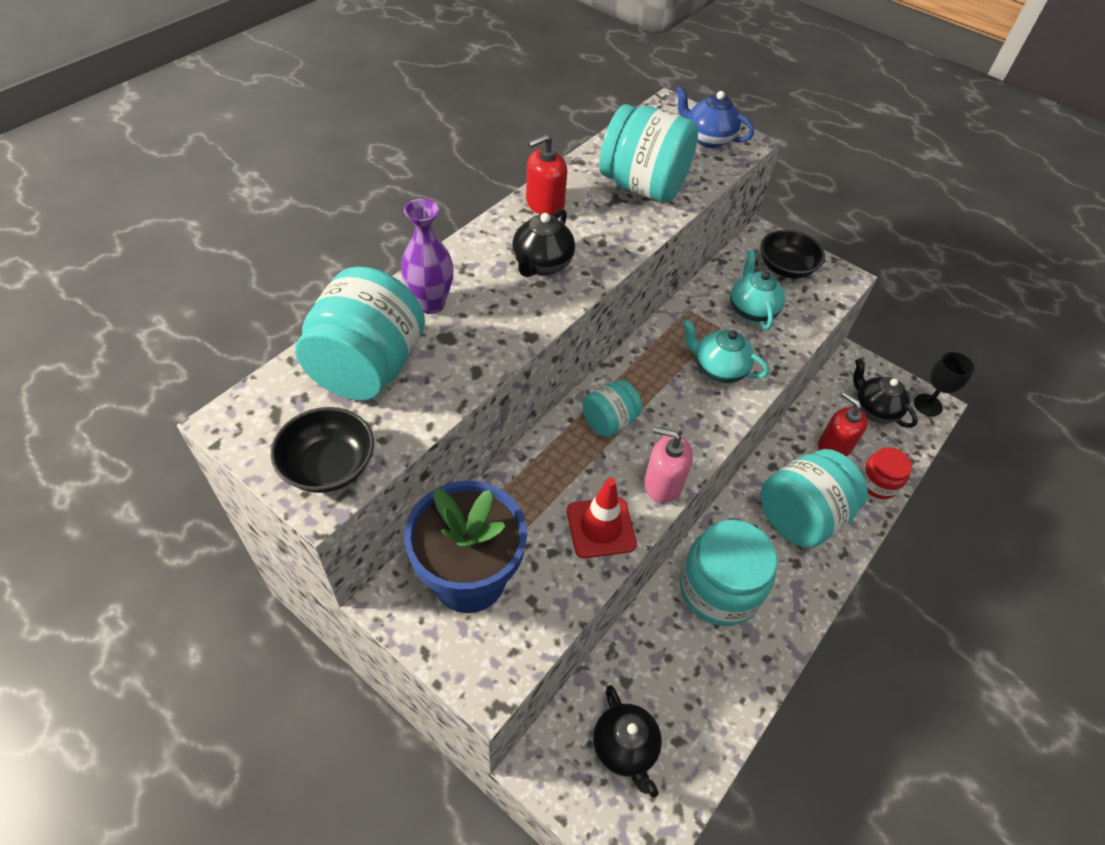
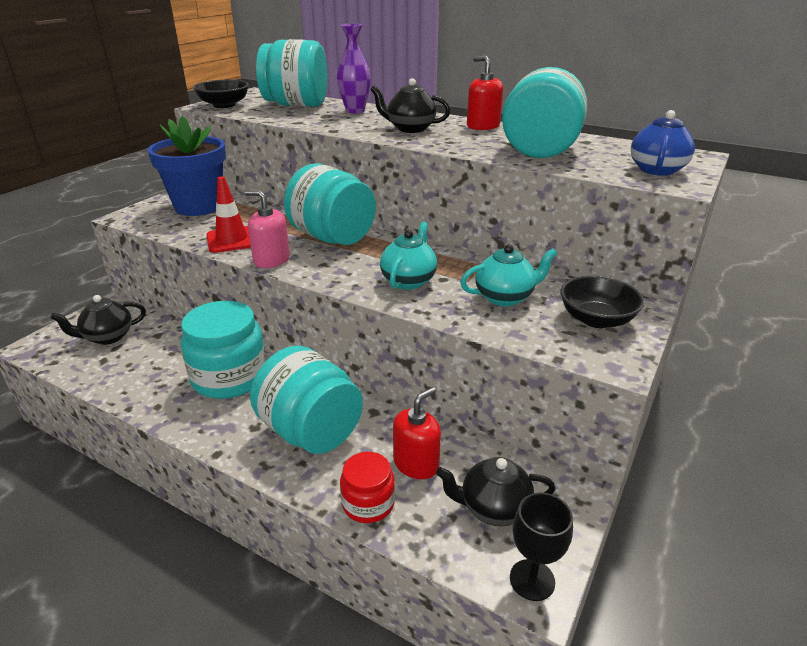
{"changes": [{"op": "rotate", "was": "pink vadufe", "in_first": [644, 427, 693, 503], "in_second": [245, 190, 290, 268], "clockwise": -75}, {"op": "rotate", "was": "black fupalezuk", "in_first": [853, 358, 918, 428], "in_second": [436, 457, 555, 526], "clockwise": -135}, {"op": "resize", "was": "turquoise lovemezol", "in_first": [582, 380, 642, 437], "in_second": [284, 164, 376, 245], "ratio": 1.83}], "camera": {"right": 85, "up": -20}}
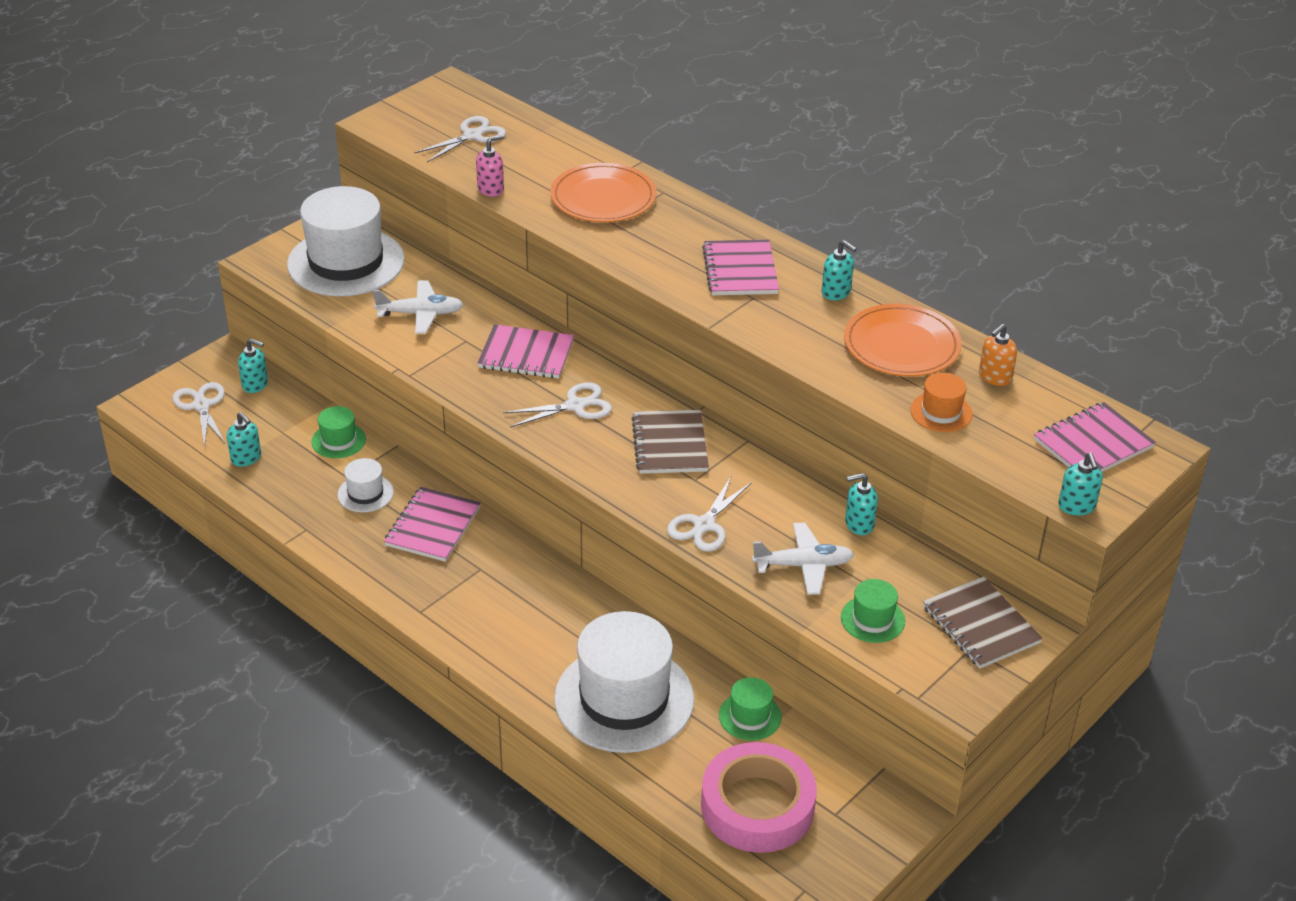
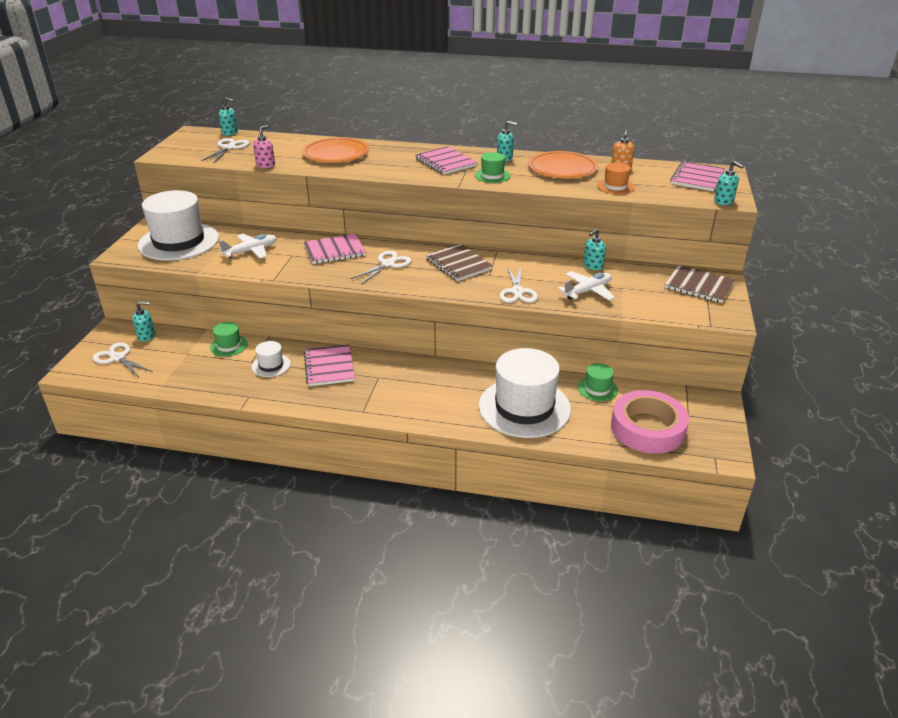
{"changes": [{"op": "move", "was": "turquoise vadufe", "in_first": [227, 412, 261, 467], "in_second": [219, 97, 238, 136]}, {"op": "move", "was": "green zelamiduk", "in_first": [841, 579, 905, 643], "in_second": [475, 152, 510, 183]}], "camera": {"right": -30, "up": -5}}
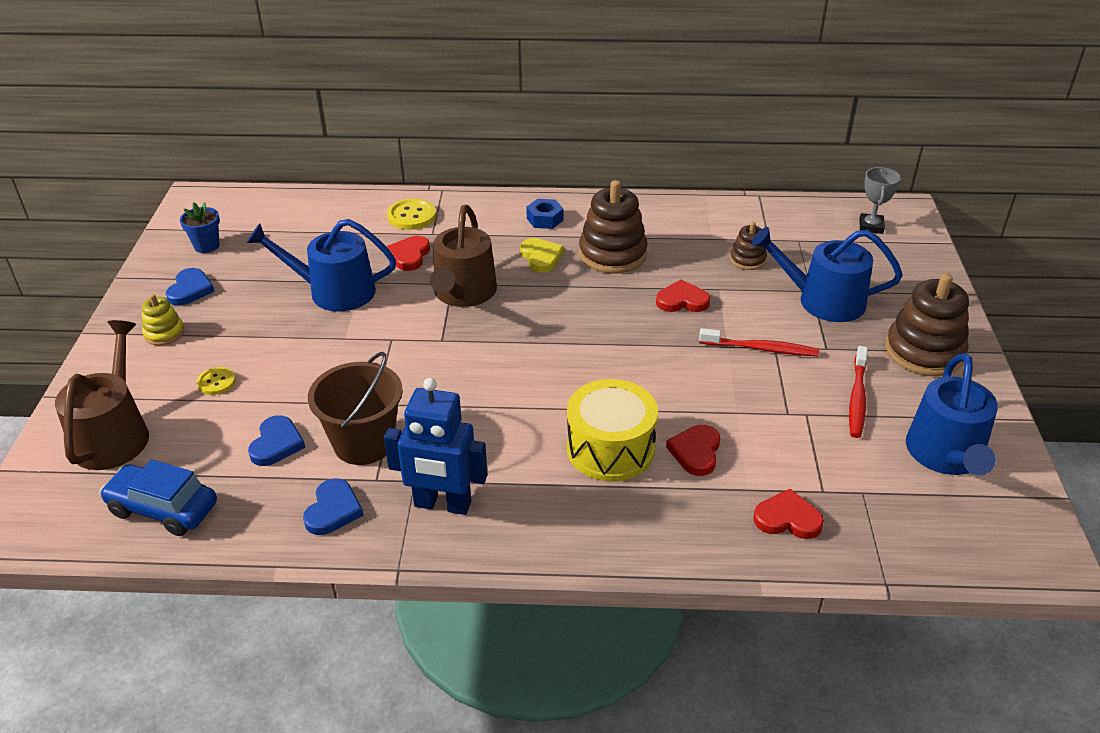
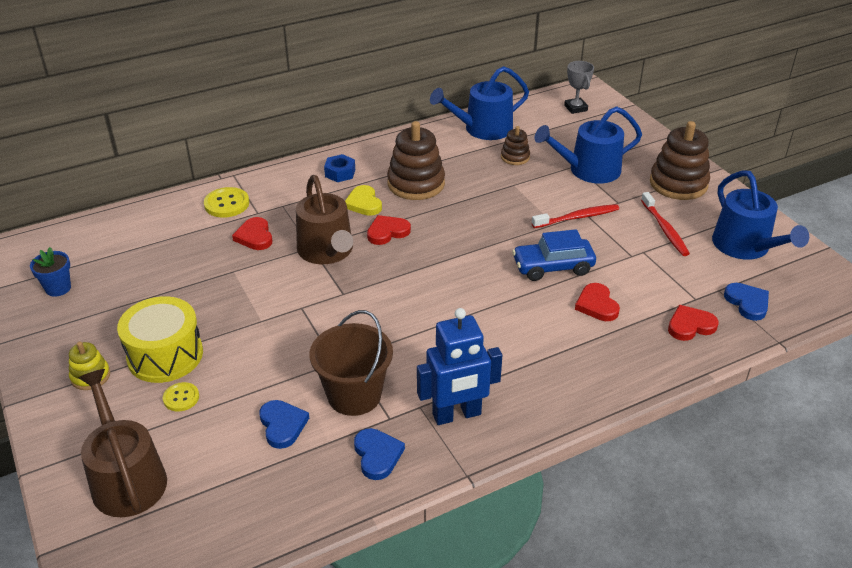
{"changes": [{"op": "move", "was": "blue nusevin", "in_first": [99, 459, 217, 536], "in_second": [512, 229, 596, 281]}, {"op": "move", "was": "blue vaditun", "in_first": [166, 268, 215, 306], "in_second": [724, 283, 769, 321]}, {"op": "move", "was": "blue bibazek", "in_first": [247, 219, 396, 311], "in_second": [430, 66, 529, 140]}, {"op": "move", "was": "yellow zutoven", "in_first": [567, 379, 658, 482], "in_second": [117, 296, 203, 383]}, {"op": "move", "was": "red vaditun", "in_first": [656, 279, 710, 312], "in_second": [367, 215, 411, 245]}, {"op": "rotate", "was": "yellow vaditun", "in_first": [520, 238, 564, 273], "in_second": [345, 185, 382, 216], "clockwise": -150}], "camera": {"right": -30, "up": 0}}
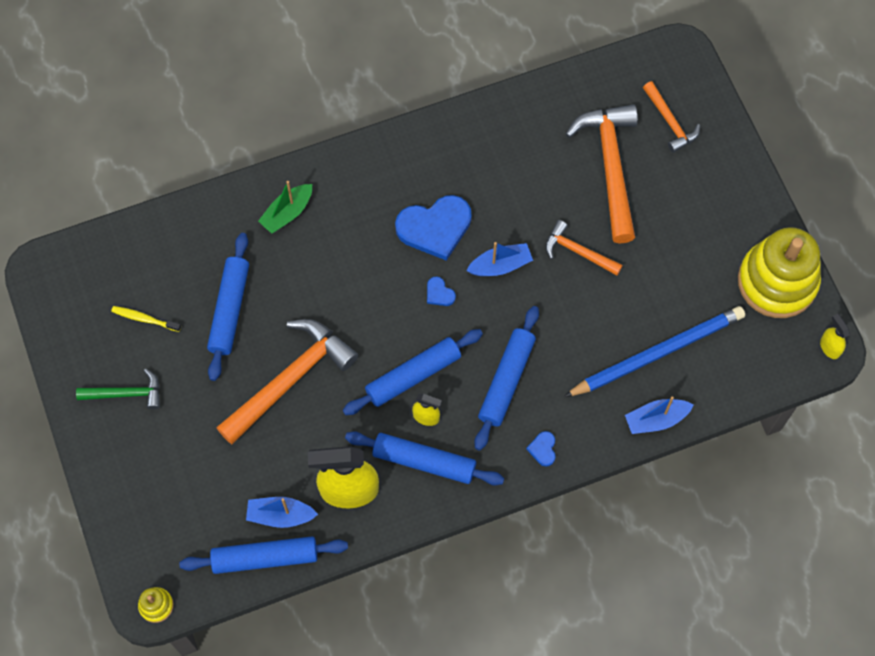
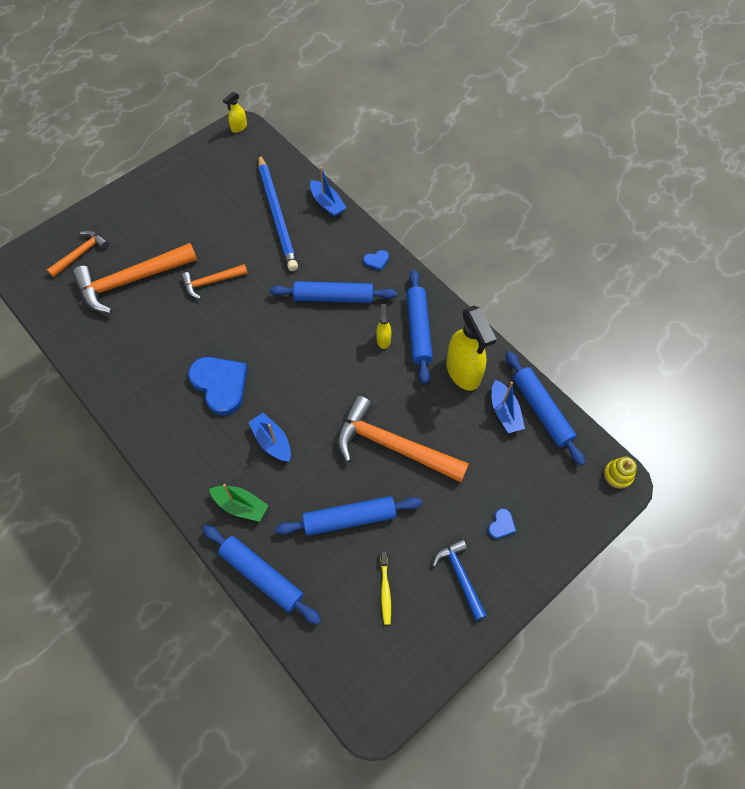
{"changes": [{"op": "delete", "was": "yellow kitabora", "in_first": [738, 227, 821, 318]}, {"op": "move", "was": "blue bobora", "in_first": [343, 329, 483, 415], "in_second": [203, 525, 321, 625]}, {"op": "move", "was": "blue vaditun", "in_first": [427, 276, 456, 306], "in_second": [488, 508, 516, 539]}, {"op": "move", "was": "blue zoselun", "in_first": [466, 242, 533, 276], "in_second": [248, 413, 291, 462]}, {"op": "recolor", "was": "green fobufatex", "now": "blue fobufatex", "in_first": [76, 369, 160, 410], "in_second": [432, 539, 487, 621]}, {"op": "rotate", "was": "orange fobufatex", "in_first": [545, 220, 623, 276], "in_second": [181, 264, 248, 299], "clockwise": 60}, {"op": "rotate", "was": "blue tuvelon", "in_first": [564, 306, 745, 397], "in_second": [258, 154, 298, 271], "clockwise": -150}], "camera": {"right": -110, "up": -5}}
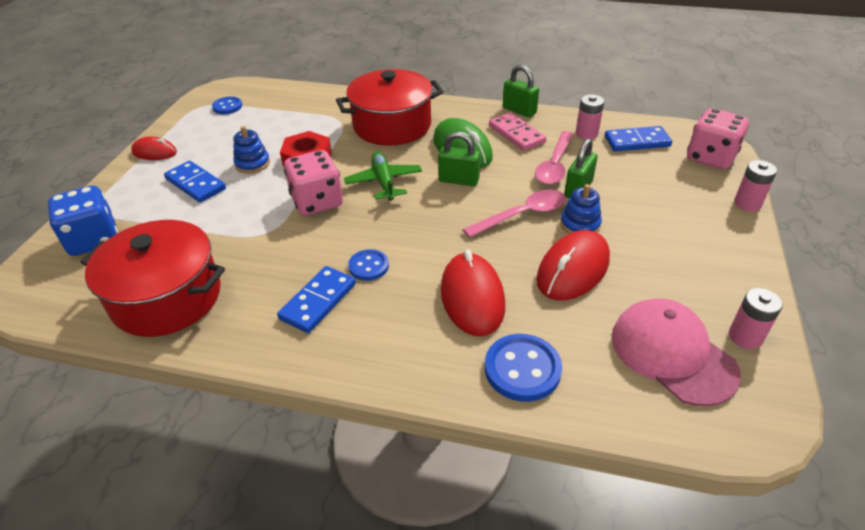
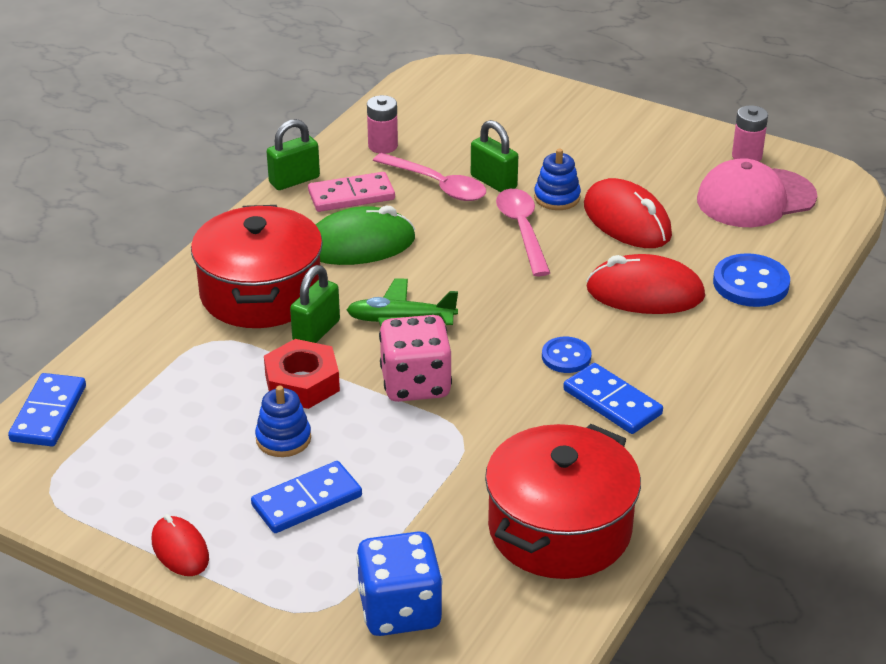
{"changes": [{"op": "delete", "was": "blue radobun", "in_first": [212, 96, 242, 114]}, {"op": "delete", "was": "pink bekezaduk", "in_first": [687, 108, 749, 170]}, {"op": "delete", "was": "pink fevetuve", "in_first": [734, 160, 777, 211]}, {"op": "move", "was": "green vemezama", "in_first": [438, 132, 480, 186], "in_second": [290, 265, 340, 343]}, {"op": "move", "was": "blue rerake", "in_first": [605, 126, 672, 151], "in_second": [8, 373, 86, 446]}, {"op": "rotate", "was": "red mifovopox", "in_first": [131, 137, 177, 160], "in_second": [152, 514, 209, 576], "clockwise": -60}], "camera": {"right": -75, "up": -5}}
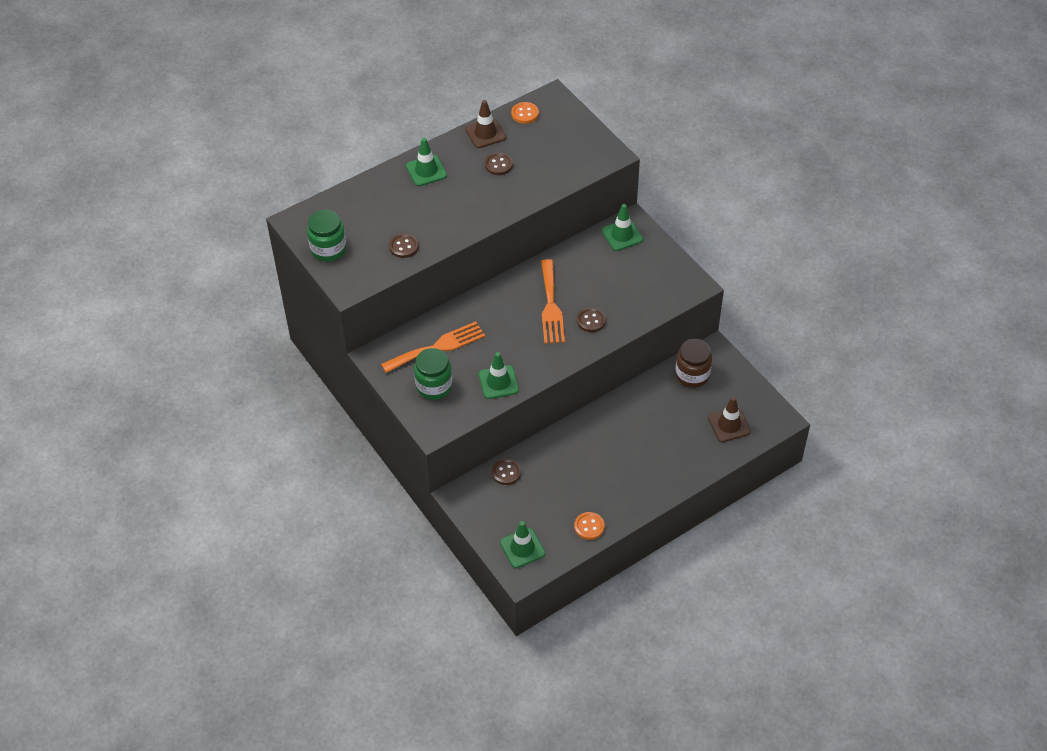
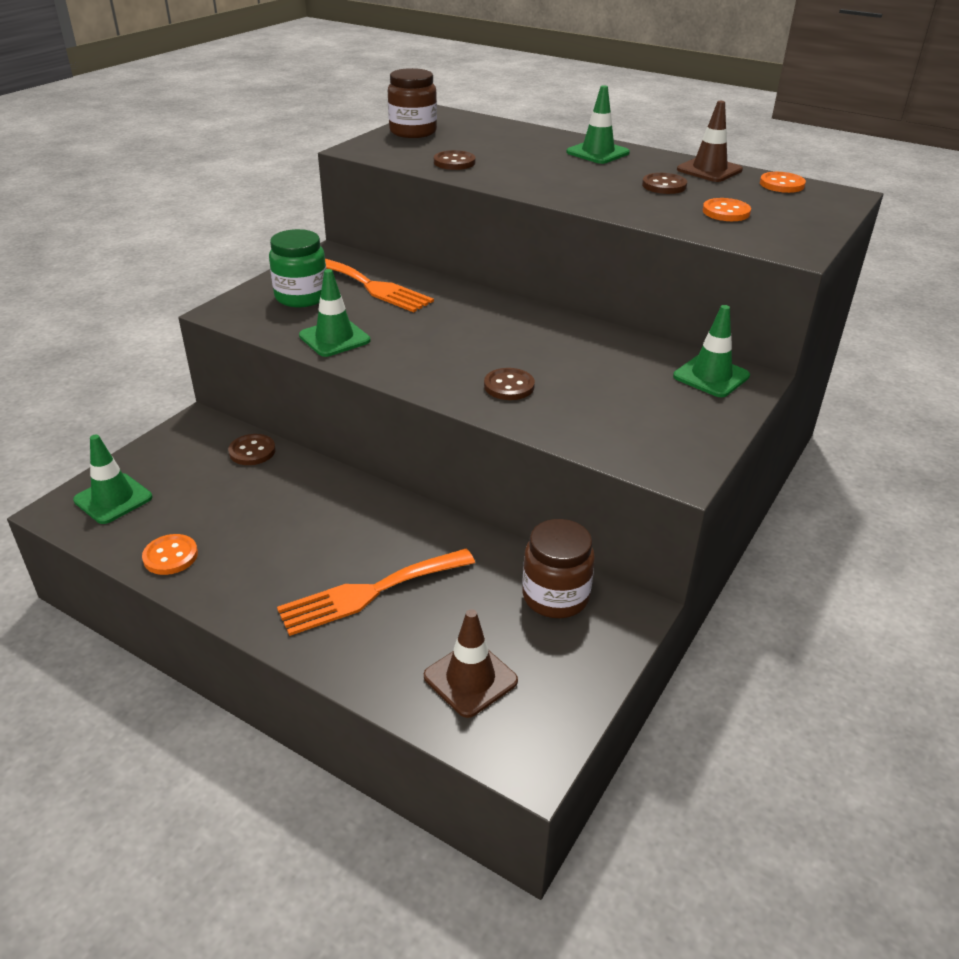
{"changes": [{"op": "insert", "now": "orange radobun", "in_second": [703, 198, 751, 221]}, {"op": "move", "was": "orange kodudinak", "in_first": [541, 259, 565, 344], "in_second": [277, 549, 475, 636]}, {"op": "recolor", "was": "green lovemezol", "now": "brown lovemezol", "in_first": [307, 210, 346, 262], "in_second": [388, 68, 437, 138]}], "camera": {"right": 65, "up": -15}}
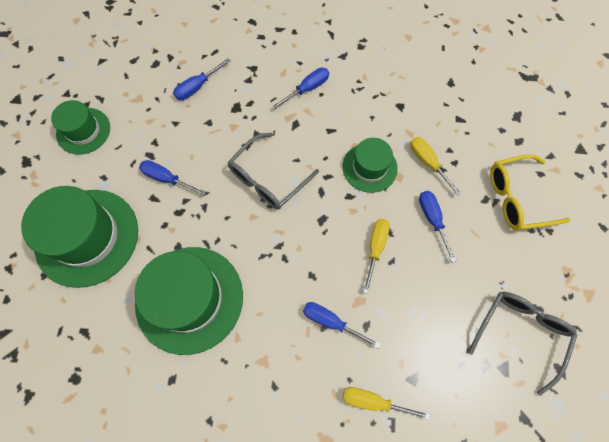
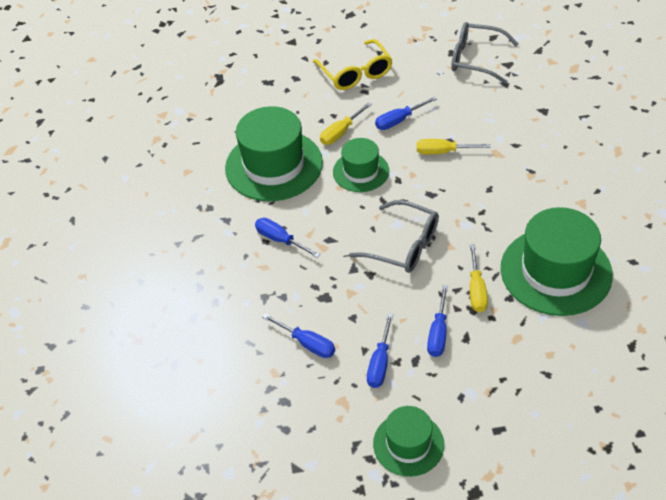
{"changes": [{"op": "move", "was": "green zelamiduk", "in_first": [21, 186, 138, 288], "in_second": [225, 106, 323, 201]}, {"op": "move", "was": "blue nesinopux", "in_first": [303, 302, 380, 348], "in_second": [367, 313, 393, 388]}, {"op": "move", "was": "yellow nesinopux", "in_first": [342, 387, 430, 420], "in_second": [470, 244, 488, 312]}], "camera": {"right": -100, "up": -20}}
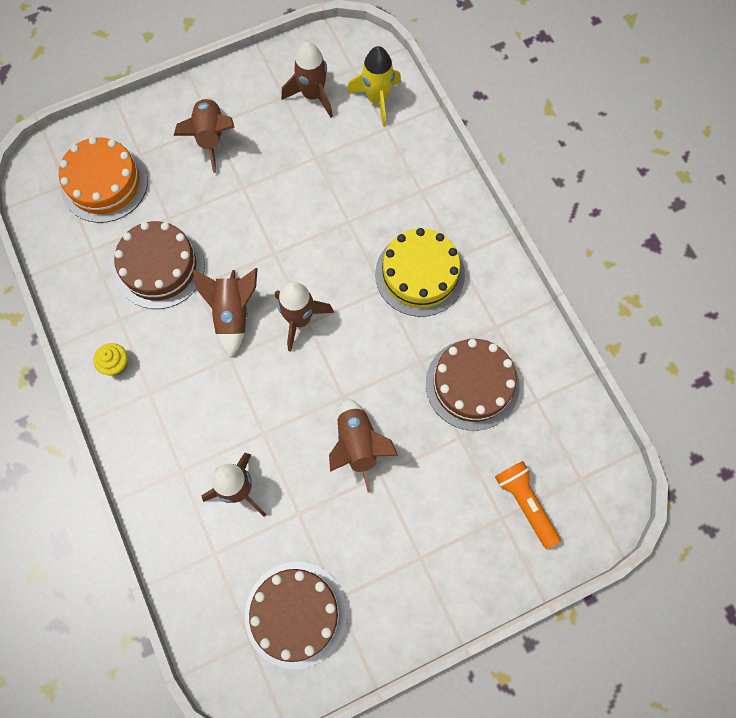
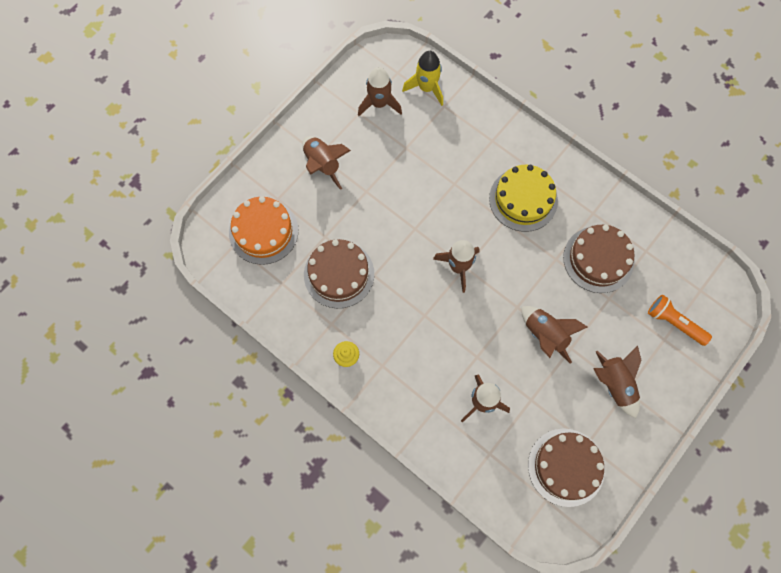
{"changes": [{"op": "move", "was": "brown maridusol", "in_first": [193, 268, 258, 357], "in_second": [593, 346, 641, 418]}], "camera": {"right": -25, "up": 0}}
